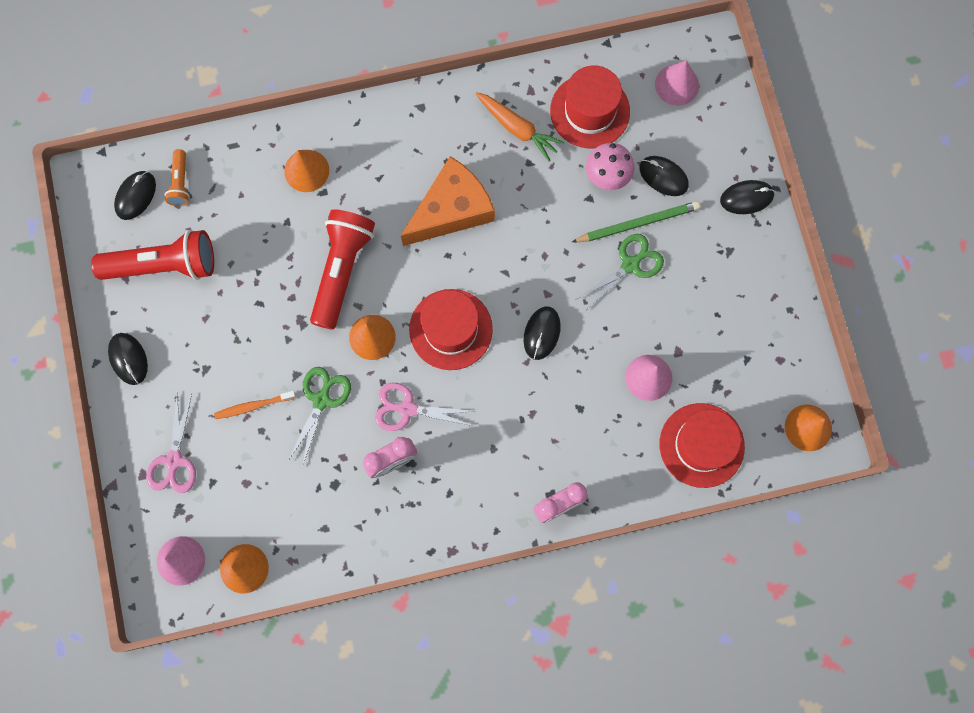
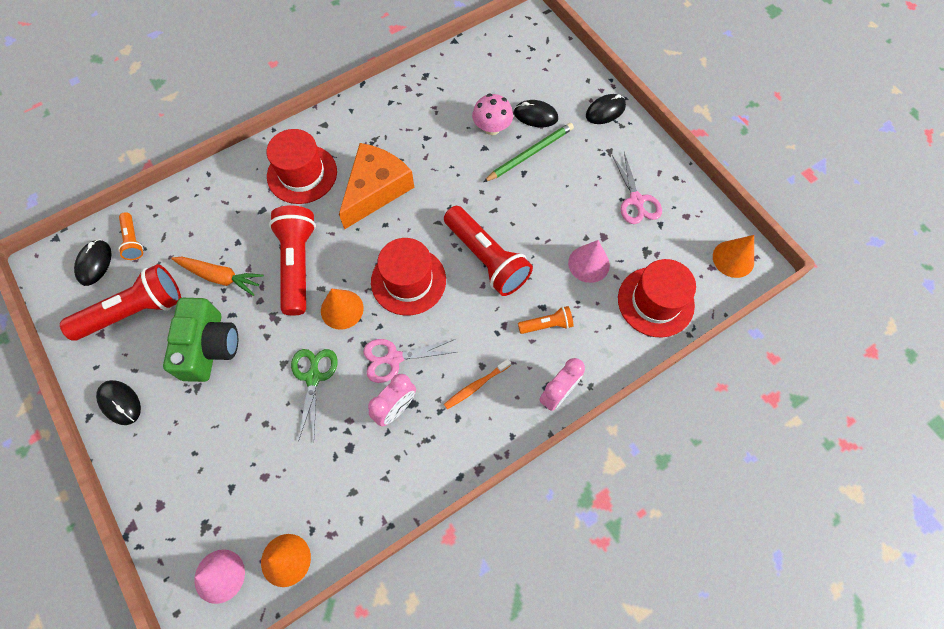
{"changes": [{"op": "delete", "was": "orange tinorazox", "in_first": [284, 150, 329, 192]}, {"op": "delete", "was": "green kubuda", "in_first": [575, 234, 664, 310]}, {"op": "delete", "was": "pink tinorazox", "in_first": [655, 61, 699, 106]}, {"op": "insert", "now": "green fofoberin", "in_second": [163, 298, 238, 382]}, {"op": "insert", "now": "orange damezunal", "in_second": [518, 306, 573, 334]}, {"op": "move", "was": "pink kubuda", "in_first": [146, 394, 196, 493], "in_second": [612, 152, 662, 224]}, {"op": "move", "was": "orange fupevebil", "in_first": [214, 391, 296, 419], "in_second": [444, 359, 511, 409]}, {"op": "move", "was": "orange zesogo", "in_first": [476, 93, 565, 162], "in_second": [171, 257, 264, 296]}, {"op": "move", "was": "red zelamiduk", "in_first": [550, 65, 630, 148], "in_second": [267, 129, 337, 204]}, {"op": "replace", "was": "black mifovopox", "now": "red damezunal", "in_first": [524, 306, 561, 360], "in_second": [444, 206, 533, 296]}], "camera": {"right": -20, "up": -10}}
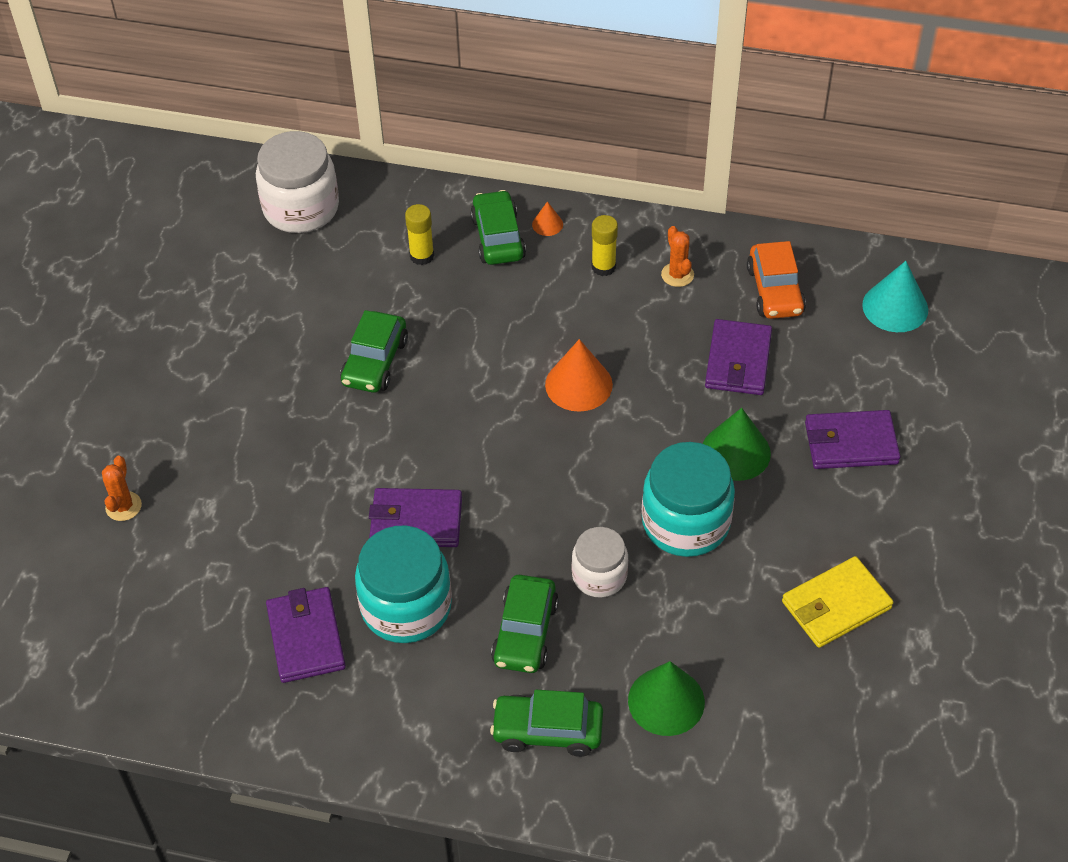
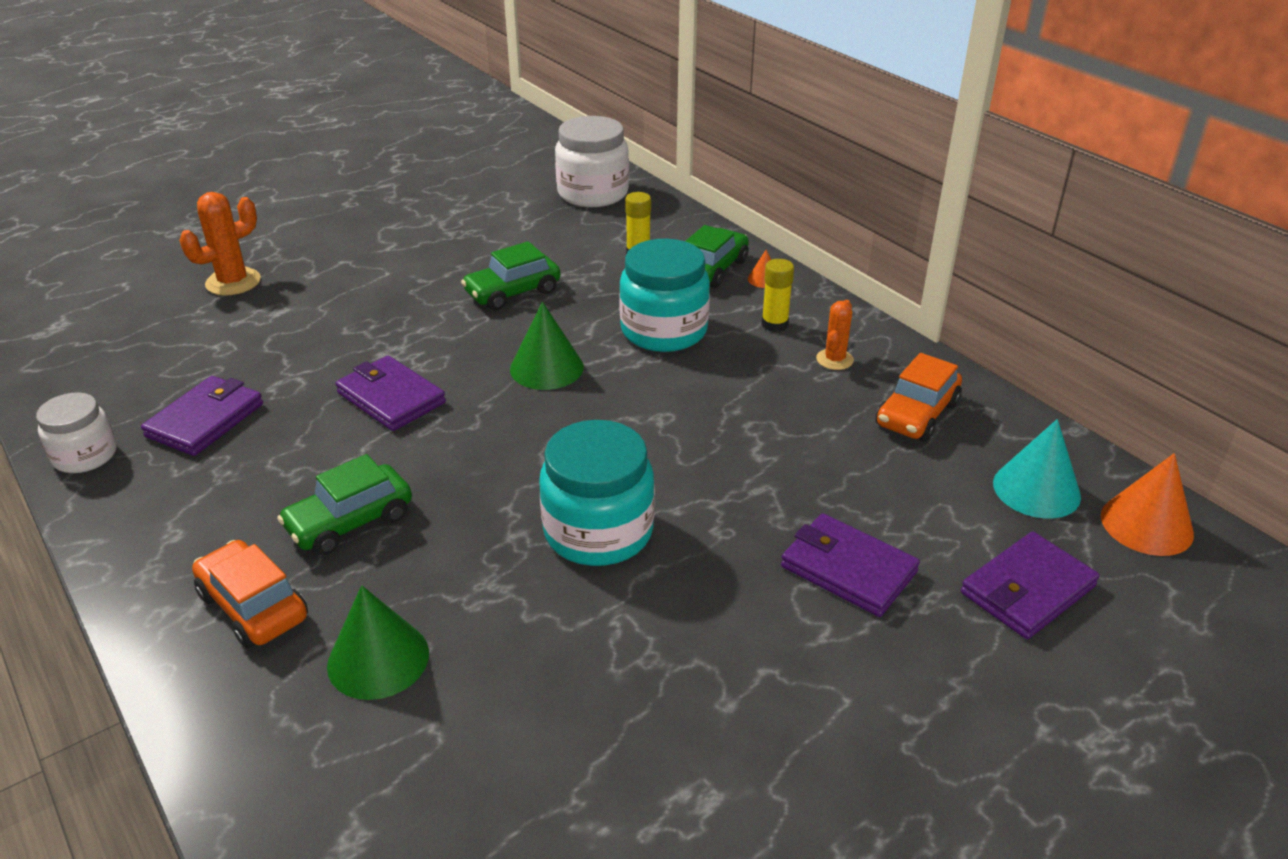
{"changes": [{"op": "delete", "was": "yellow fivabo", "in_first": [782, 556, 893, 648]}, {"op": "move", "was": "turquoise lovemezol", "in_first": [355, 526, 452, 643], "in_second": [619, 239, 710, 352]}, {"op": "move", "was": "orange tinorazox", "in_first": [545, 339, 613, 412], "in_second": [1101, 453, 1194, 556]}, {"op": "move", "was": "white lovemezol", "in_first": [572, 527, 628, 598], "in_second": [36, 392, 117, 473]}, {"op": "move", "was": "green tinorazox", "in_first": [703, 408, 771, 481], "in_second": [510, 302, 584, 390]}, {"op": "move", "was": "purple fivabo", "in_first": [705, 319, 772, 395], "in_second": [961, 532, 1100, 639]}, {"op": "recolor", "was": "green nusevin", "now": "orange nusevin", "in_first": [490, 690, 603, 757], "in_second": [192, 540, 308, 648]}, {"op": "resize", "was": "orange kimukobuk", "in_first": [102, 456, 142, 521], "in_second": [179, 192, 261, 296], "ratio": 1.59}], "camera": {"right": 40, "up": -15}}
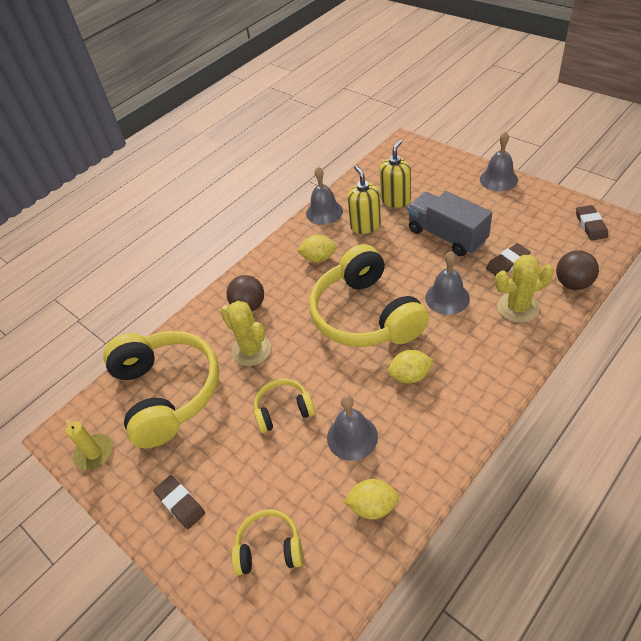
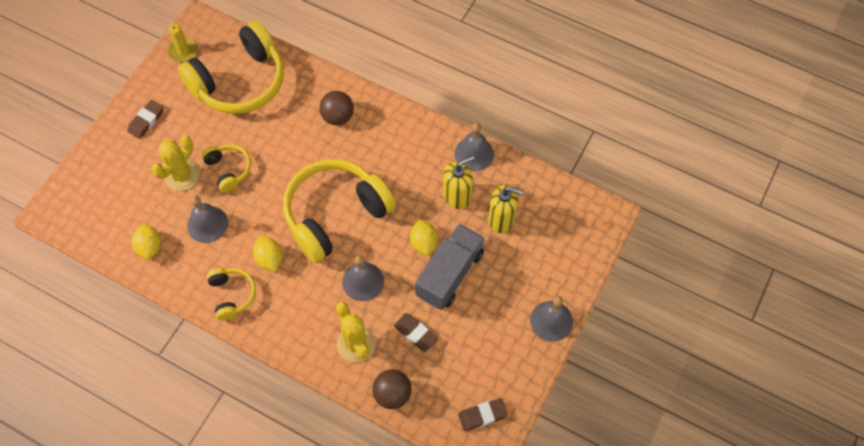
{"changes": [{"op": "move", "was": "yellow kimukobuk", "in_first": [220, 301, 271, 366], "in_second": [151, 136, 200, 191]}, {"op": "move", "was": "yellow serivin", "in_first": [231, 510, 303, 576], "in_second": [207, 268, 256, 320]}, {"op": "move", "was": "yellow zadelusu", "in_first": [297, 235, 337, 263], "in_second": [410, 219, 438, 256]}], "camera": {"right": 70, "up": 15}}
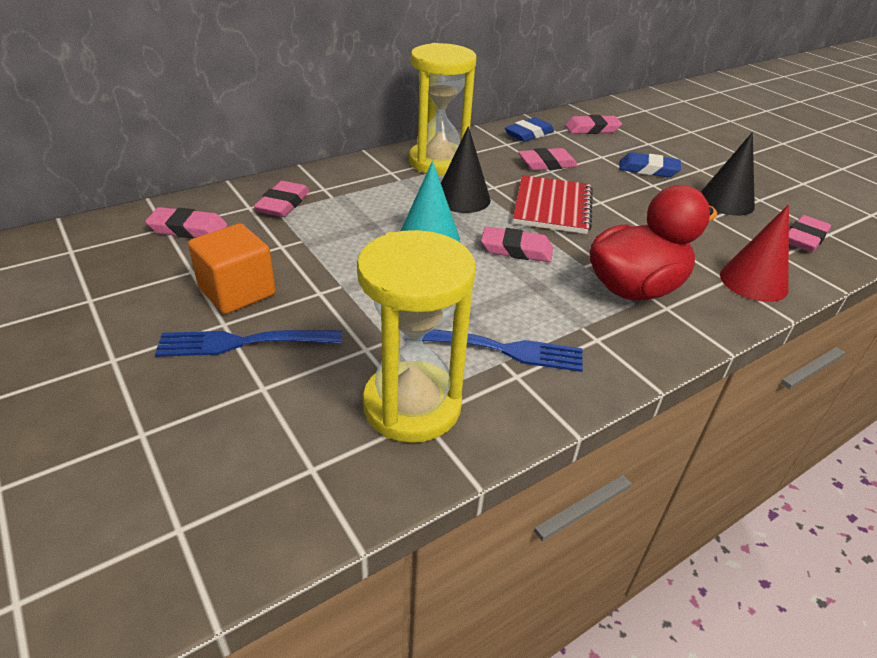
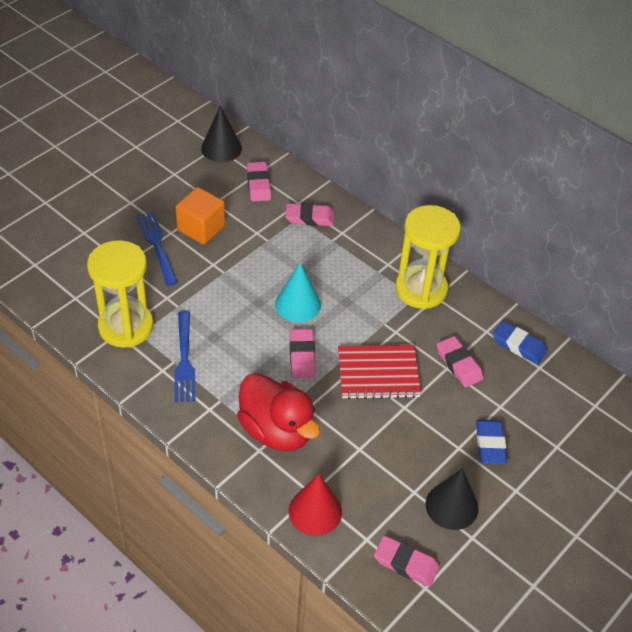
{"changes": [{"op": "delete", "was": "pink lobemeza", "in_first": [565, 115, 622, 134]}, {"op": "move", "was": "black tinorazox", "in_first": [441, 126, 491, 213], "in_second": [201, 105, 242, 162]}], "camera": {"right": 75, "up": 10}}
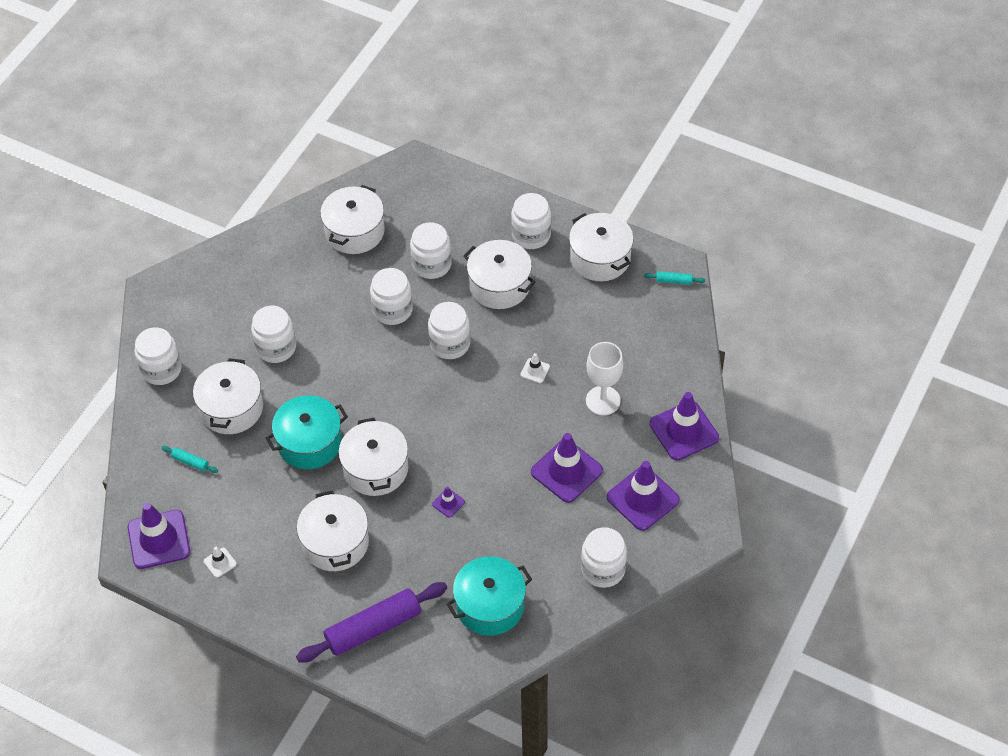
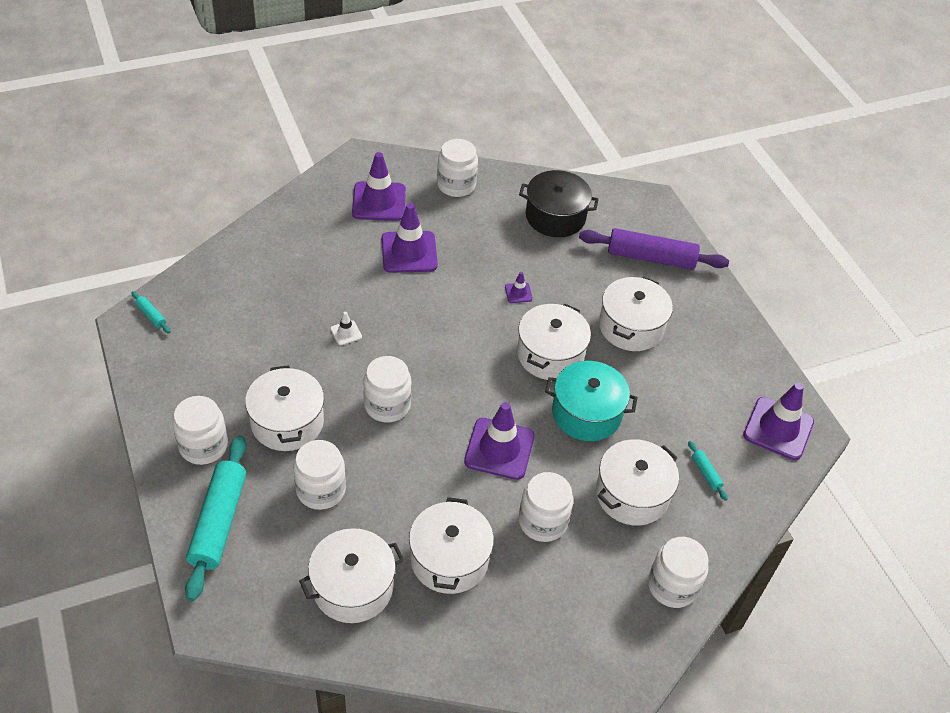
{"changes": [{"op": "delete", "was": "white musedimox", "in_first": [204, 547, 237, 578]}, {"op": "delete", "was": "white lovemezol", "in_first": [370, 268, 413, 325]}, {"op": "delete", "was": "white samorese", "in_first": [586, 342, 623, 415]}, {"op": "insert", "now": "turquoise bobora", "in_second": [185, 435, 247, 601]}, {"op": "move", "was": "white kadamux", "in_first": [569, 213, 634, 281], "in_second": [409, 497, 494, 594]}, {"op": "move", "was": "purple musedimox", "in_first": [650, 392, 719, 460], "in_second": [464, 402, 535, 480]}, {"op": "recolor", "was": "turquoise kadamux", "now": "black kadamux", "in_first": [447, 556, 532, 636], "in_second": [519, 170, 599, 237]}], "camera": {"right": -145, "up": -5}}
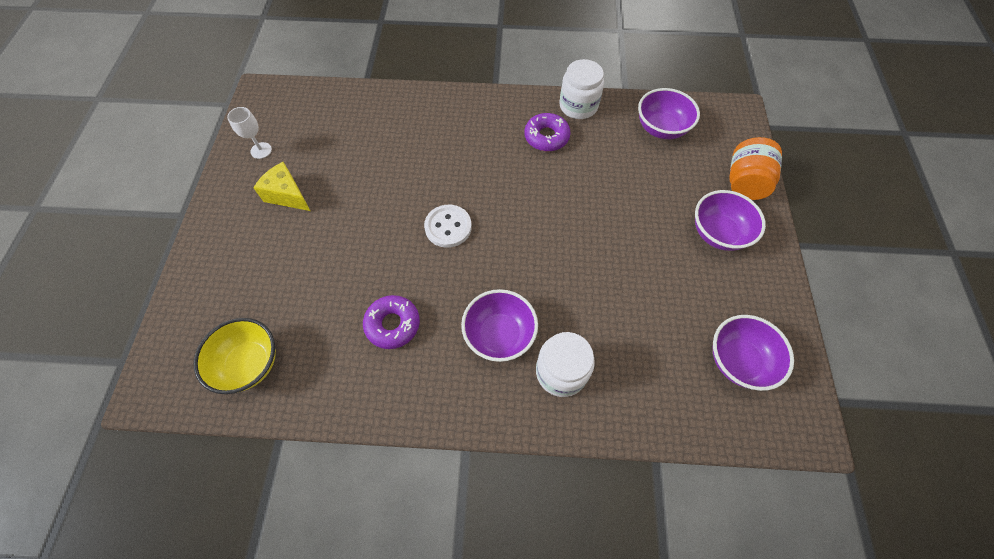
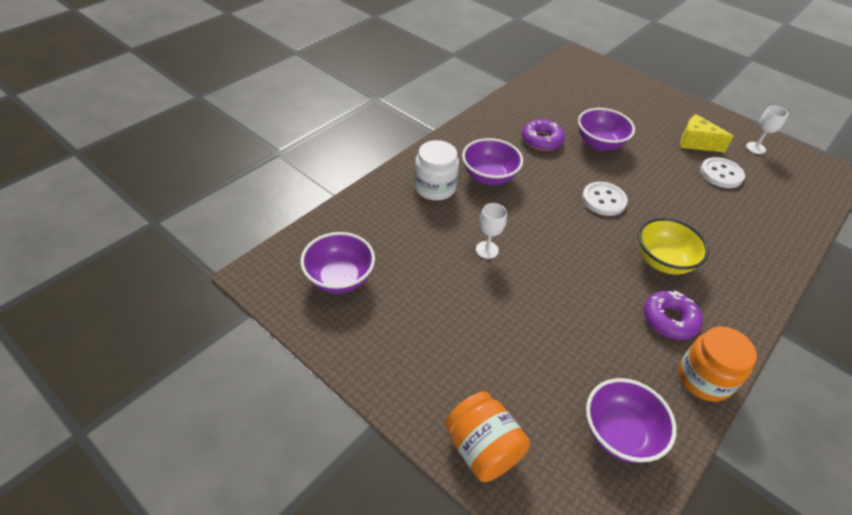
{"changes": [{"op": "insert", "now": "white samorese", "in_second": [476, 203, 507, 259]}, {"op": "insert", "now": "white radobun", "in_second": [700, 157, 745, 188]}, {"op": "move", "was": "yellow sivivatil", "in_first": [194, 318, 276, 394], "in_second": [638, 218, 709, 275]}, {"op": "move", "was": "purple sivivatil", "in_first": [695, 190, 766, 251], "in_second": [578, 108, 635, 151]}, {"op": "recolor", "was": "white lovemezol", "now": "orange lovemezol", "in_first": [559, 59, 604, 119], "in_second": [678, 326, 757, 402]}, {"op": "rotate", "was": "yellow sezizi", "in_first": [253, 162, 310, 211], "in_second": [680, 114, 734, 152], "clockwise": -135}], "camera": {"right": 125, "up": -15}}
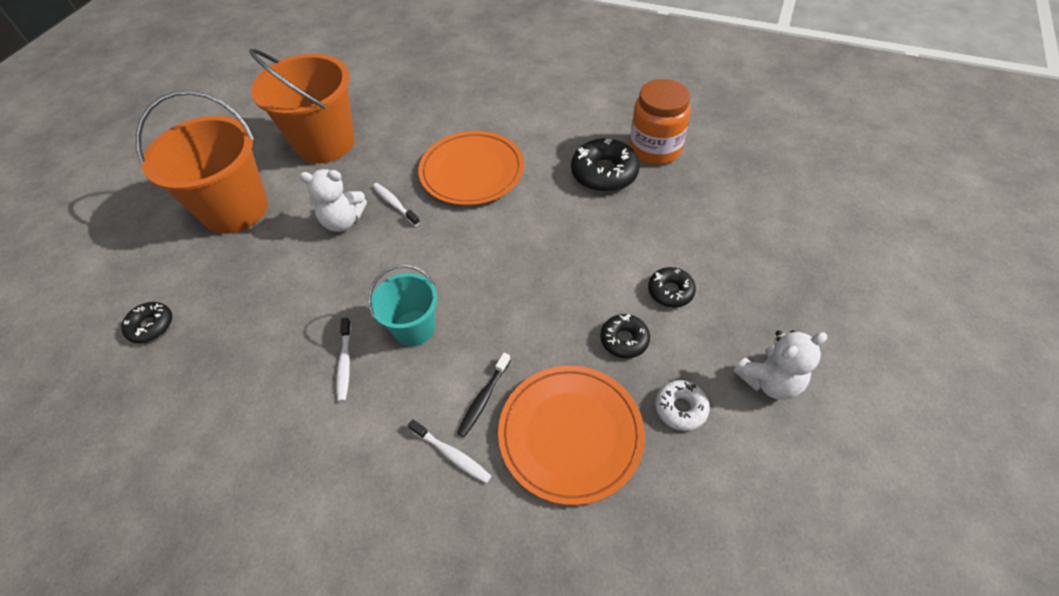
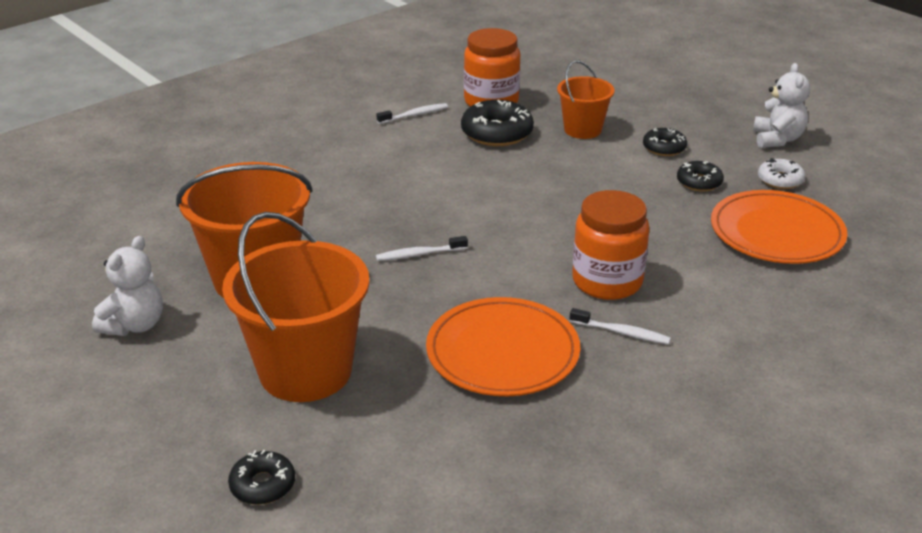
{"changes": [{"op": "delete", "was": "black fupevebil", "in_first": [457, 353, 511, 437]}, {"op": "insert", "now": "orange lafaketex", "in_second": [557, 60, 615, 139]}, {"op": "move", "was": "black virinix", "in_first": [121, 302, 172, 343], "in_second": [228, 450, 295, 505]}, {"op": "move", "was": "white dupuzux", "in_first": [299, 169, 367, 232], "in_second": [92, 236, 163, 336]}, {"op": "move", "was": "white fupevebil", "in_first": [408, 419, 491, 483], "in_second": [376, 103, 448, 124]}, {"op": "move", "was": "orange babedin", "in_first": [418, 131, 524, 205], "in_second": [426, 297, 580, 396]}, {"op": "replace", "was": "turquoise lafaketex", "now": "orange lovemezol", "in_first": [368, 265, 437, 346], "in_second": [572, 190, 650, 300]}], "camera": {"right": -65, "up": -20}}
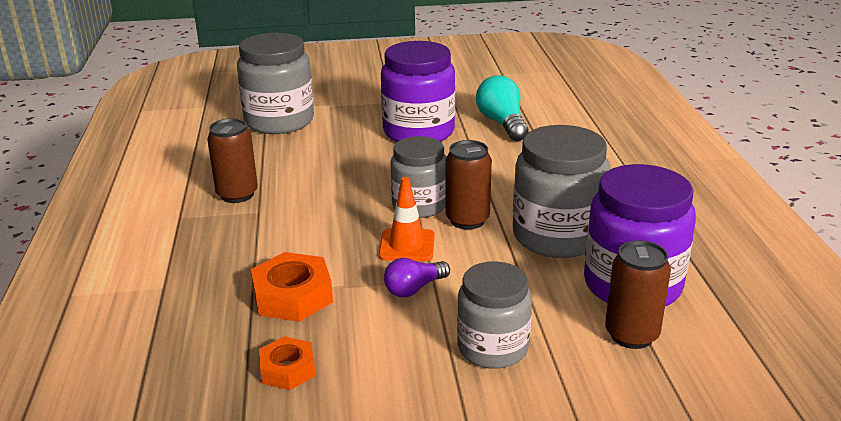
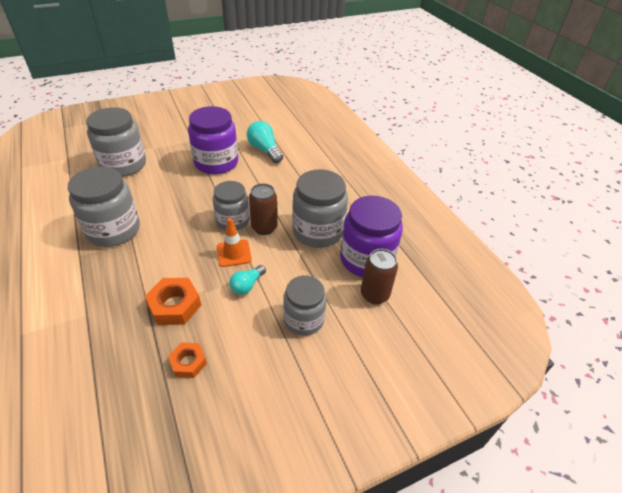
{"changes": [{"op": "replace", "was": "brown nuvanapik", "now": "grey lovemezol", "in_first": [207, 118, 258, 203], "in_second": [68, 166, 140, 247]}, {"op": "recolor", "was": "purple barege", "now": "turquoise barege", "in_first": [384, 258, 450, 297], "in_second": [229, 265, 266, 295]}], "camera": {"right": -20, "up": 15}}
